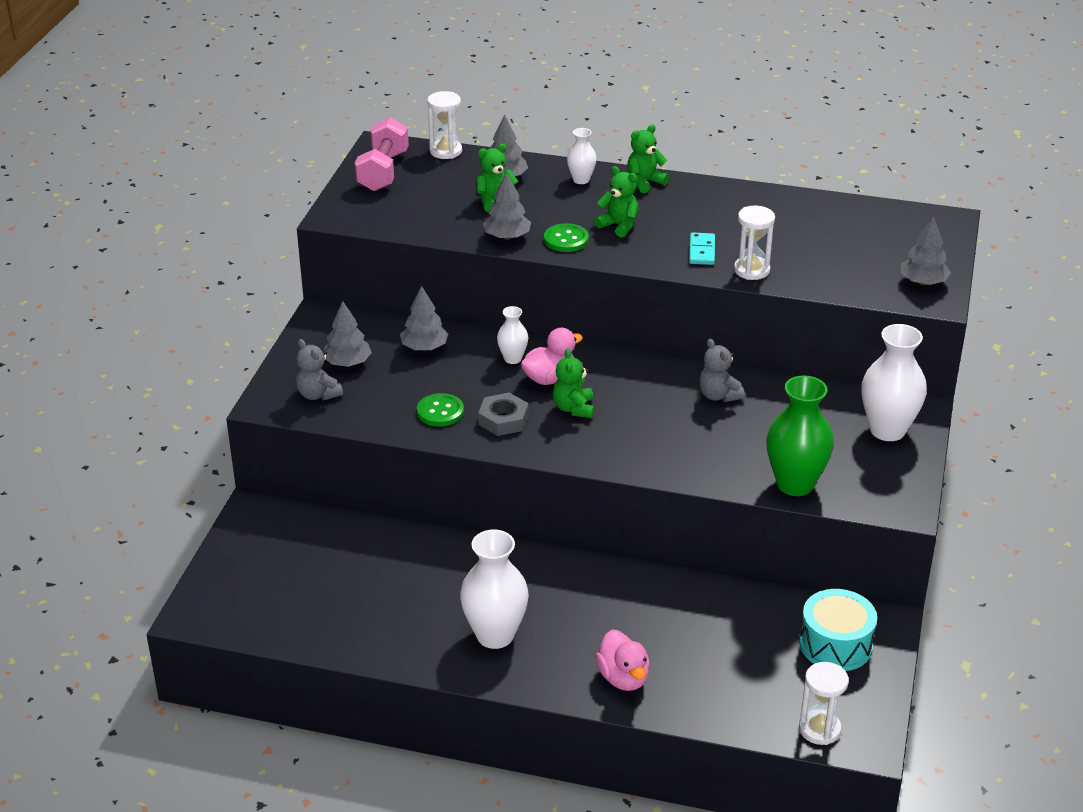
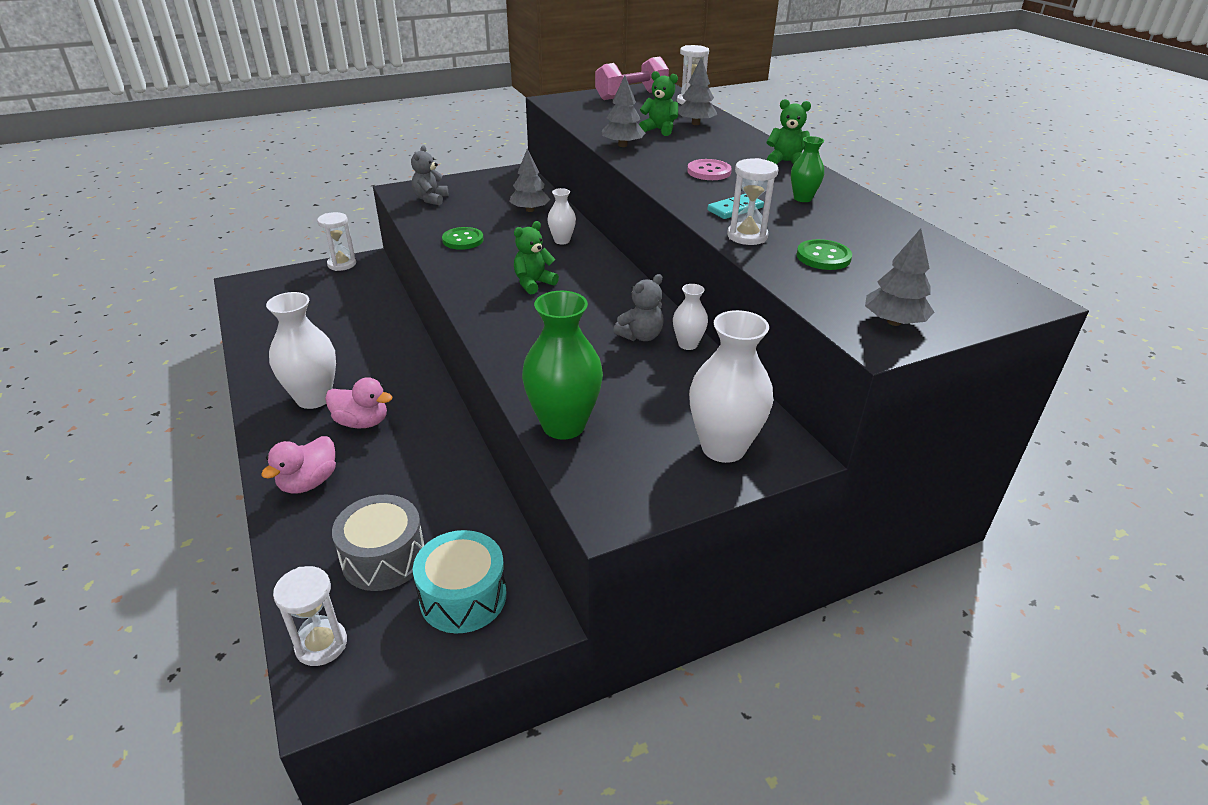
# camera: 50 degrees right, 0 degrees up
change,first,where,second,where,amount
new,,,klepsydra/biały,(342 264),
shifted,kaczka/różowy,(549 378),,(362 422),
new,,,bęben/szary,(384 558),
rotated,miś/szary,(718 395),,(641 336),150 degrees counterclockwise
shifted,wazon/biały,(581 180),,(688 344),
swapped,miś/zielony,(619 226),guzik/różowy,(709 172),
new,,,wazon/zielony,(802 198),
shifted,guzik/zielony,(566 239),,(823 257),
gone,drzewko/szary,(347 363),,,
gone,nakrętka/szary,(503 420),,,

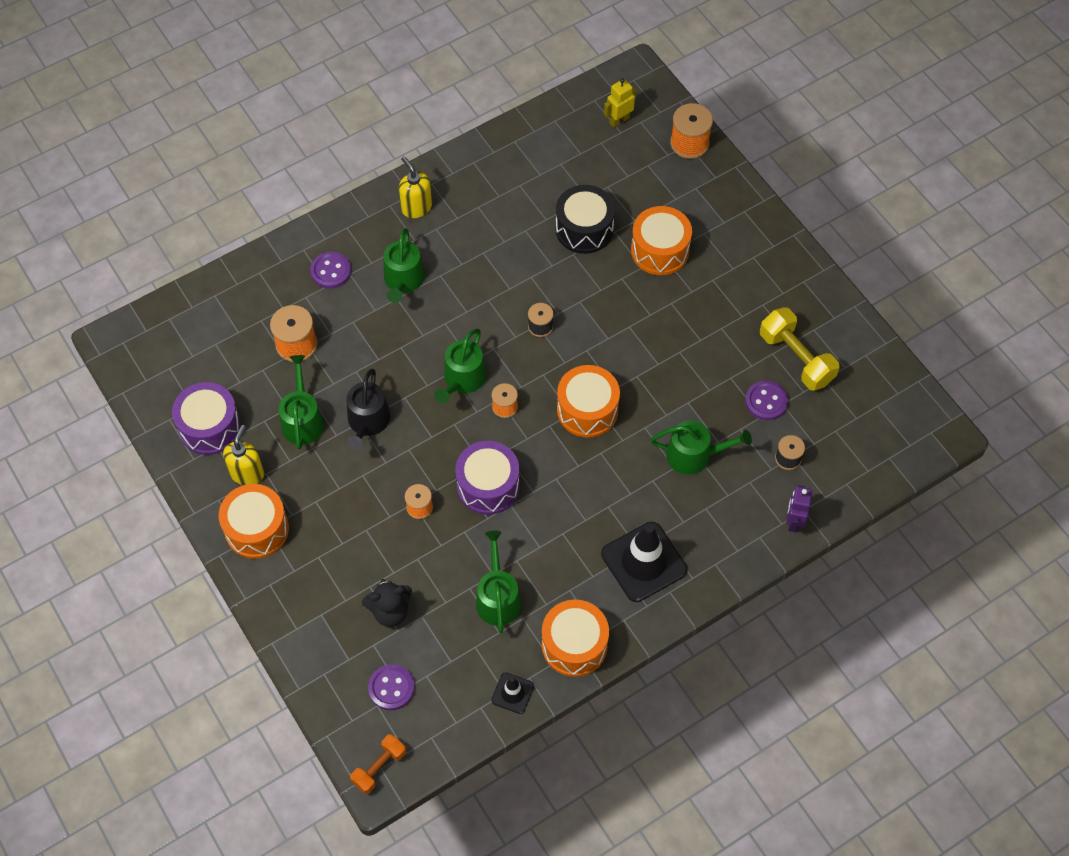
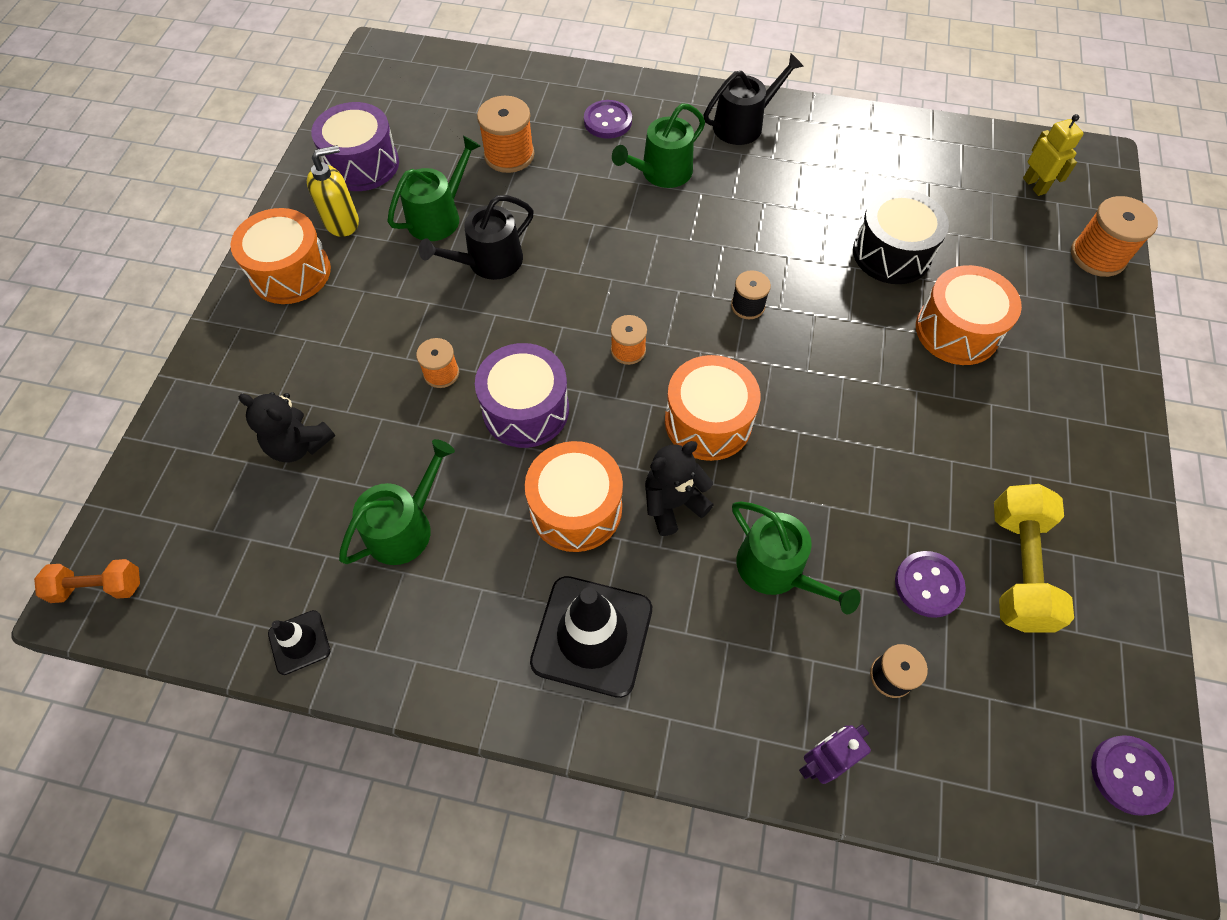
# camera: 45 degrees right, 0 degrees up
change,first,where,second,where,amount
shifted,bęben/pomarańczowy,(574 645),,(576 508),
new,,,miś/czarny,(673 504),
swapped,dozownik mydła/żółty,(416 207),konewka/czarny,(743 124),
rotated,robot/żółty,(619 120),,(1034 185),60 degrees clockwise
shifted,guzik/fioletowy,(391 688),,(1129 775),
gone,konewka/zielony,(462 380),,,

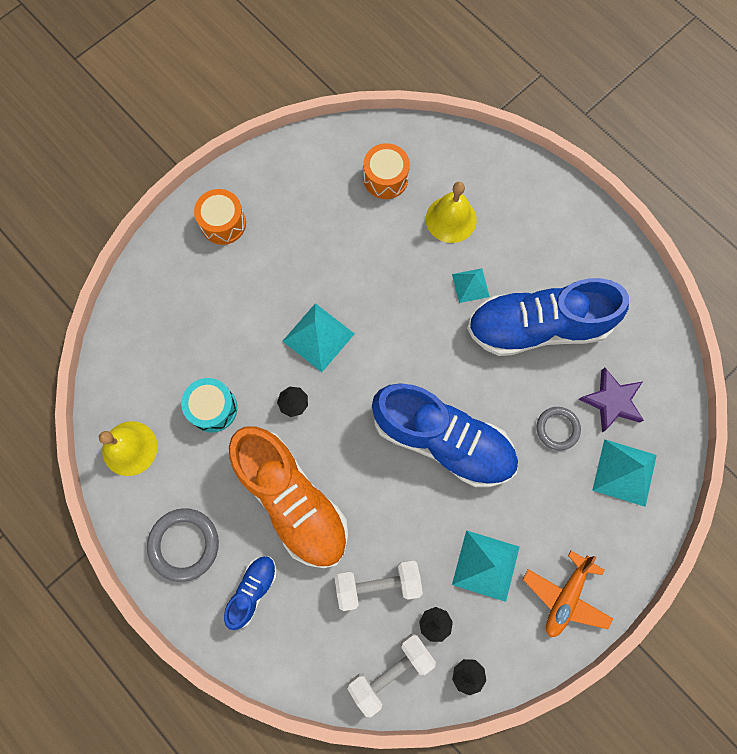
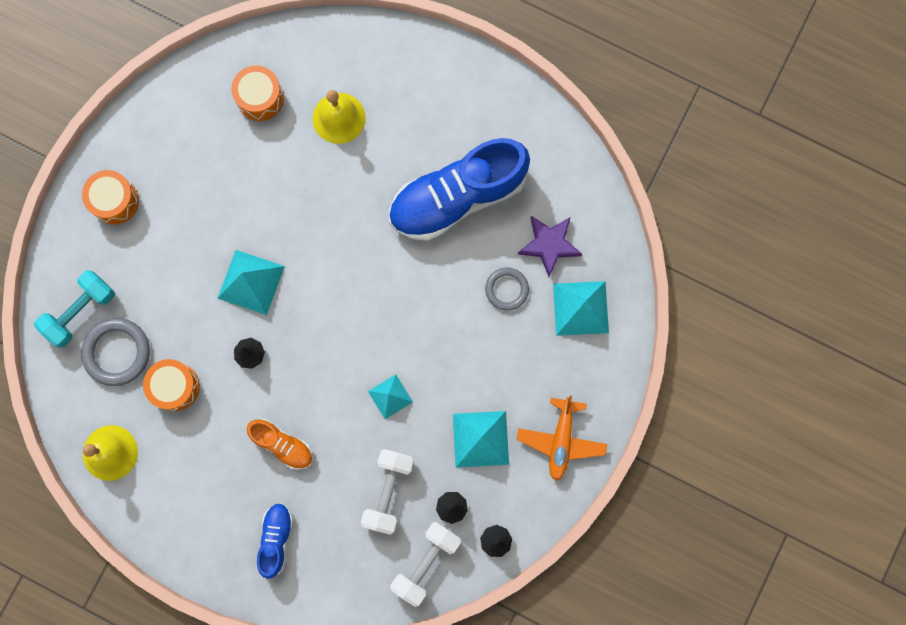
# camera: 20 degrees left, 5 degrees up
change,first,where,second,where,amount
new,,,hantel/turkusowy,(80 312),
shifted,pierścień/szary,(184 544),,(117 352),
repainted,bęben/turkusowy,(213 408),bęben/pomarańczowy,(175 387),
scaled,but/pomarańczowy,(292 500),,(282 445),x0.47
rotated,hantel/biały,(378 584),,(388 491),45 degrees counterclockwise
shifted,piramida/turkusowy,(470 285),,(390 396),
gone,but/niebieski,(443 440),,,

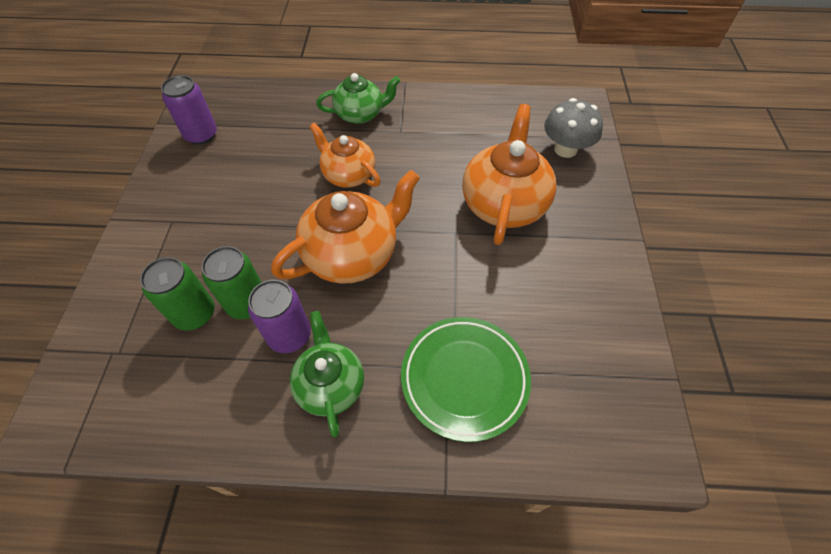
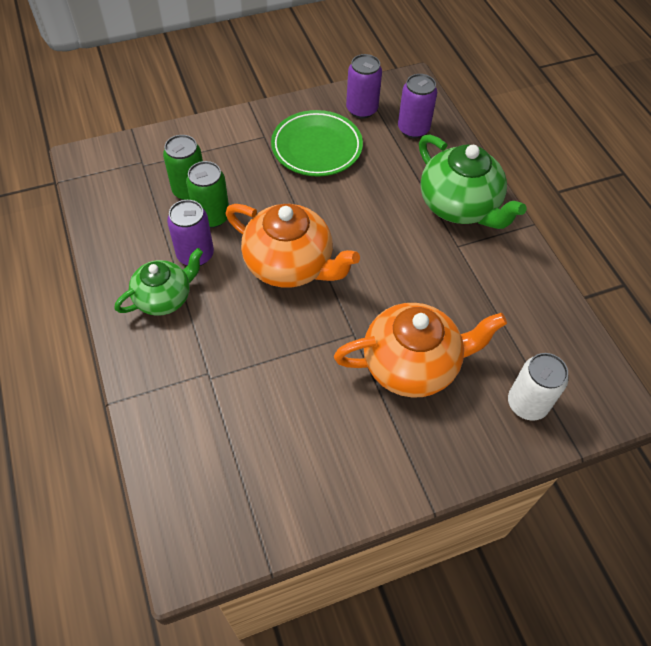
# camera: 65 degrees right, 0 degrees up
change,first,where,second,where,amount
shifted,talerz/zielony,(464 379),,(316 147),
new,,,puszka/fioletowy,(413 129),
scaled,imbryk/zielony,(360 114),,(459 206),x1.57
swapped,grzyb/szary,(565 149),puszka/biały,(527 404),
gone,imbryk/pomarańczowy,(348 175),,,

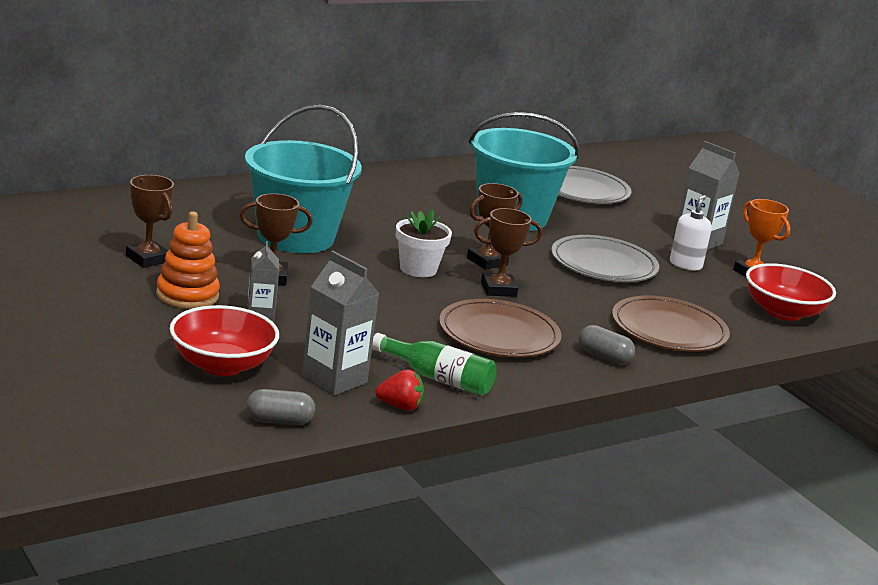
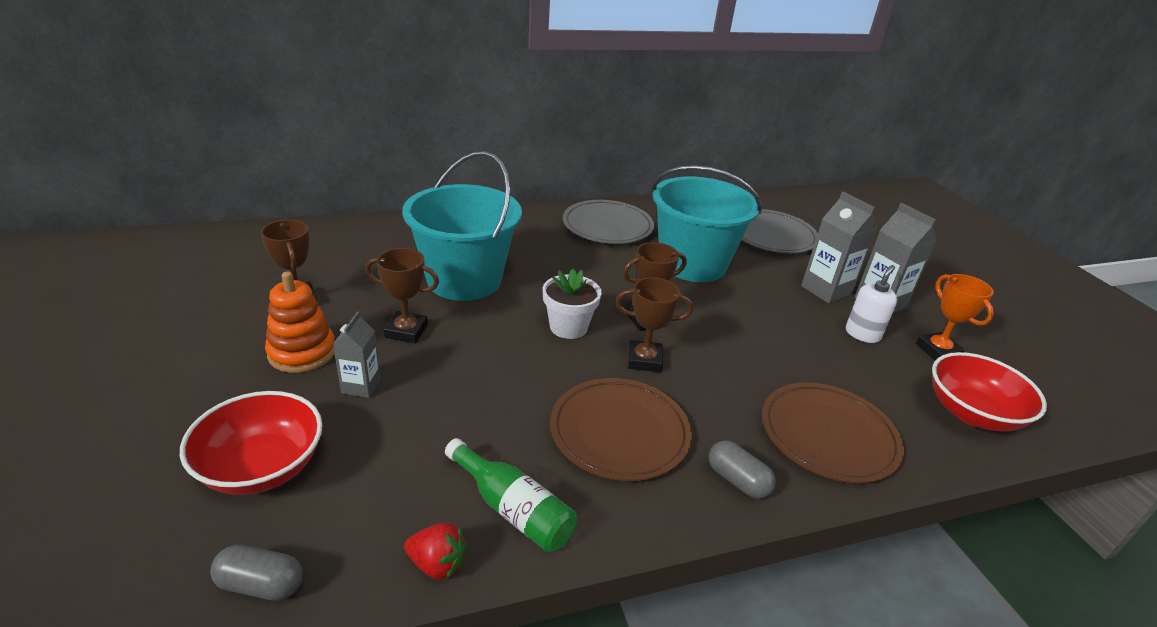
# camera: 15 degrees right, 10 degrees up
change,first,where,second,where,amount
shifted,talerz/szary,(603 264),,(607 226),
shifted,karton mleka/szary,(334 379),,(826 290),

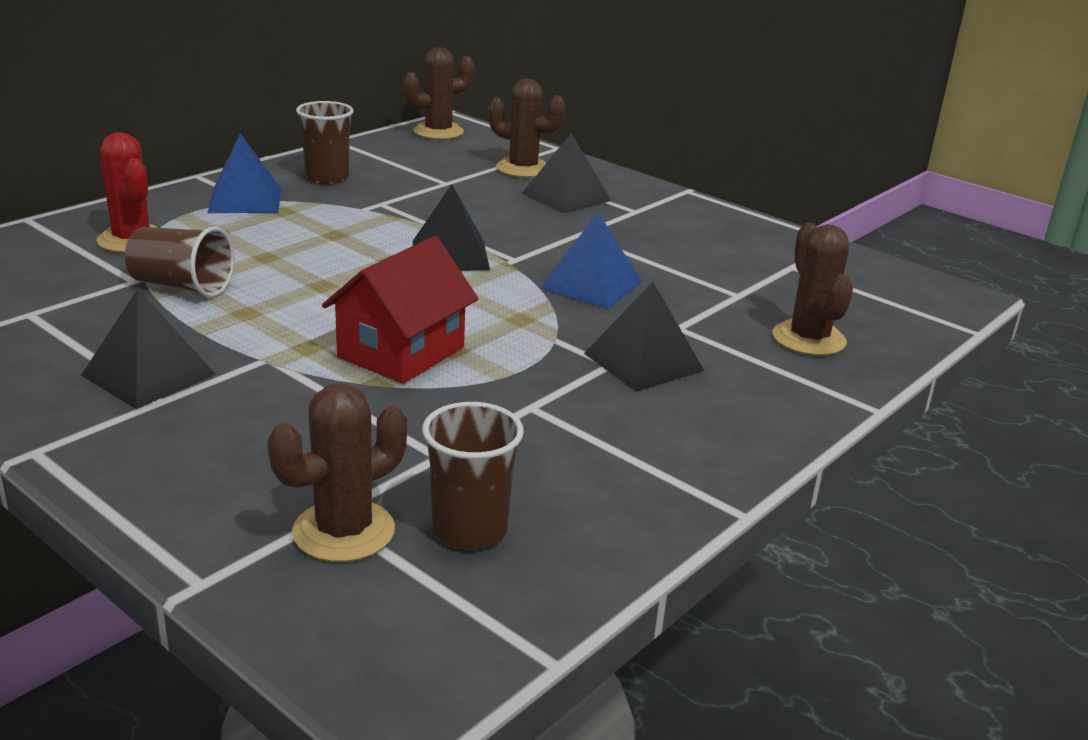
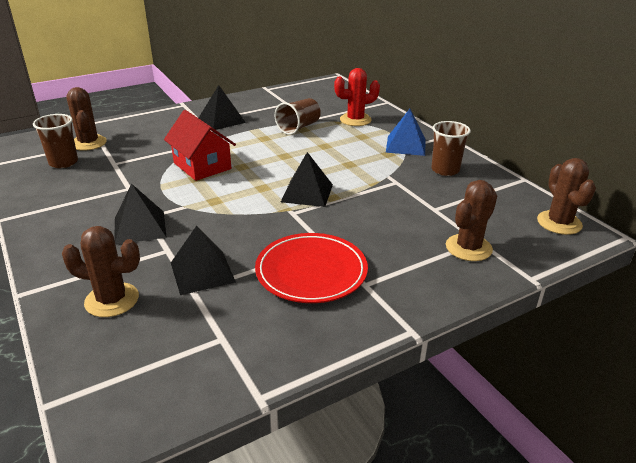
# camera: 110 degrees right, 5 degrees up
change,first,where,second,where,amount
shifted,piramida/czarny,(566 197),,(202 272),
new,,,talerz/czerwony,(311 271),
gone,piramida/niebieski,(591 285),,,

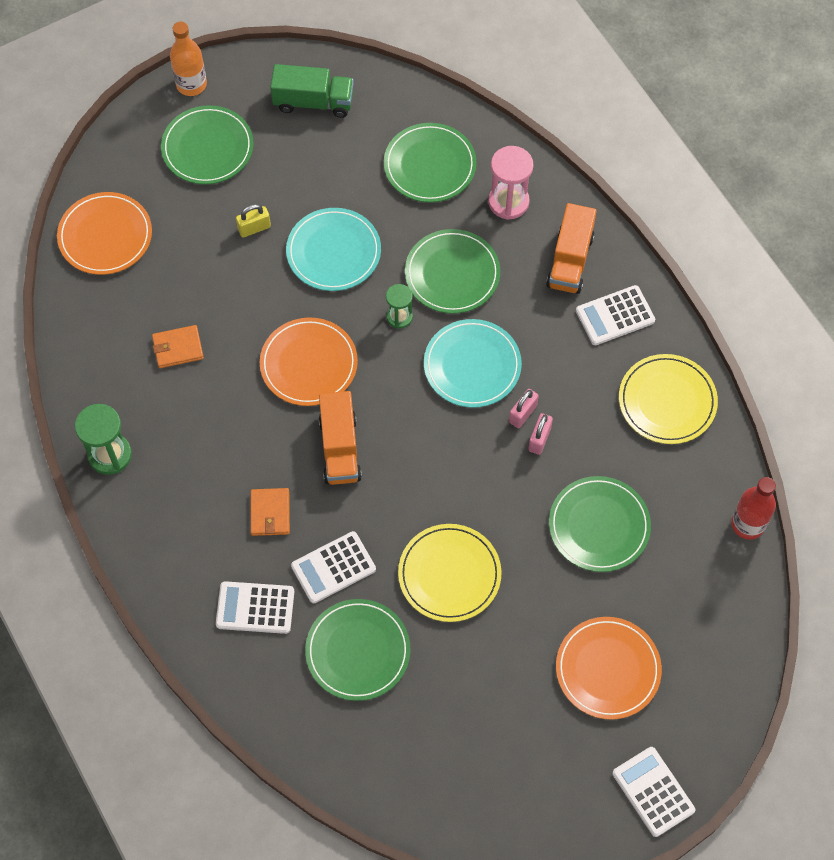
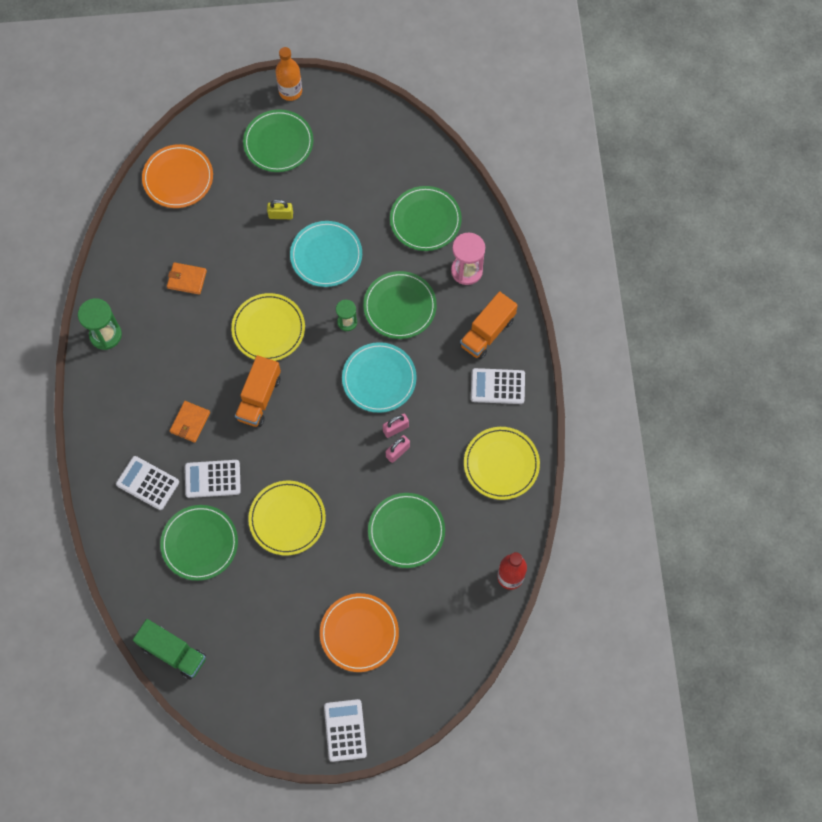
# camera: 25 degrees right, 5 degrees up
change,first,where,second,where,amount
shifted,ciężarówka/zielony,(313 102),,(173 652),
repainted,talerz/pomarańczowy,(308 364),talerz/żółty,(268 329),

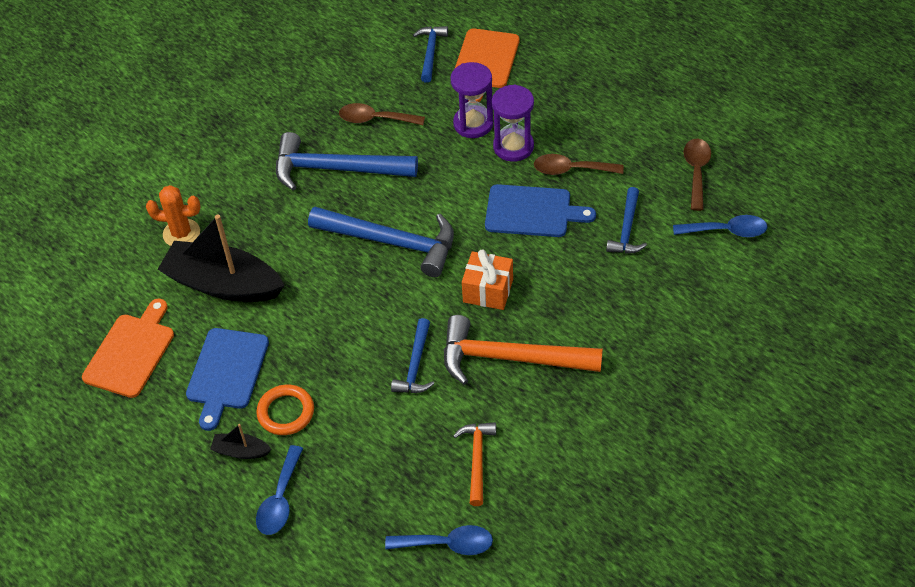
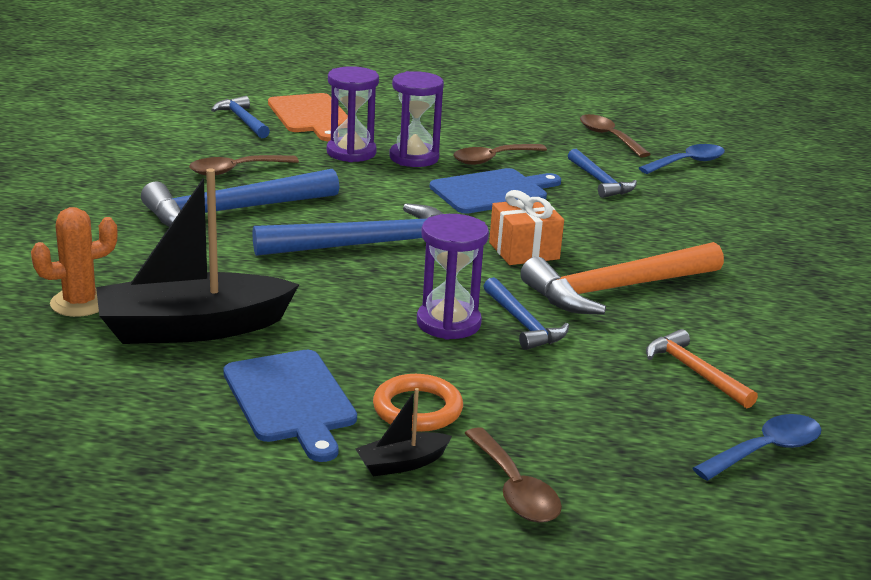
# camera: 40 degrees left, 25 degrees down
change,first,where,second,where,amount
new,,,klepsydra/fioletowy,(448 323),
repainted,łyżka/niebieski,(280 500),łyżka/brązowy,(514 489),
gone,deska do krojenia/pomarańczowy,(131 352),,,

